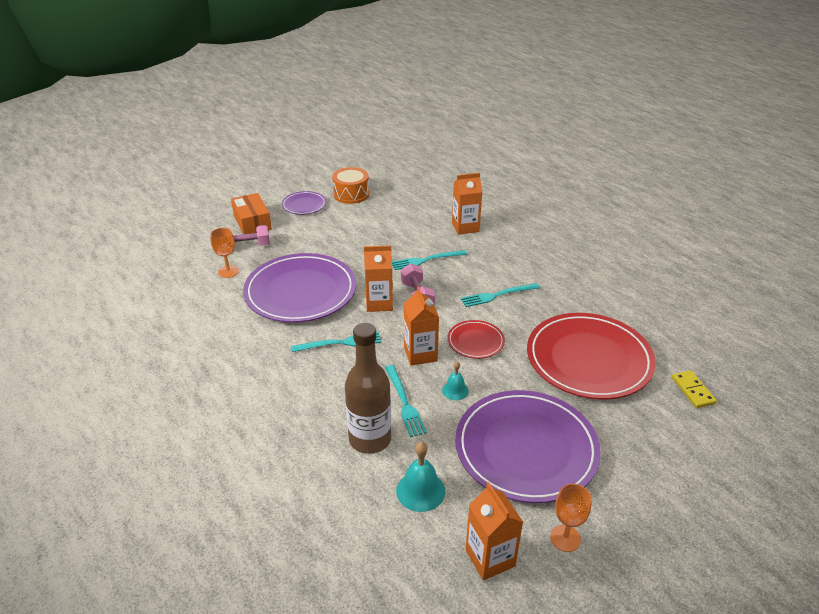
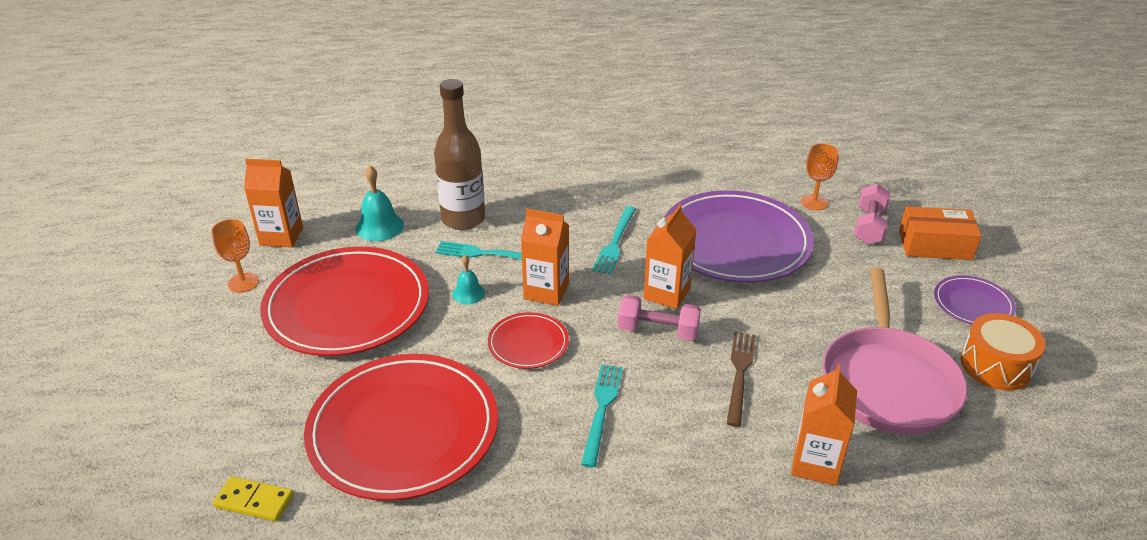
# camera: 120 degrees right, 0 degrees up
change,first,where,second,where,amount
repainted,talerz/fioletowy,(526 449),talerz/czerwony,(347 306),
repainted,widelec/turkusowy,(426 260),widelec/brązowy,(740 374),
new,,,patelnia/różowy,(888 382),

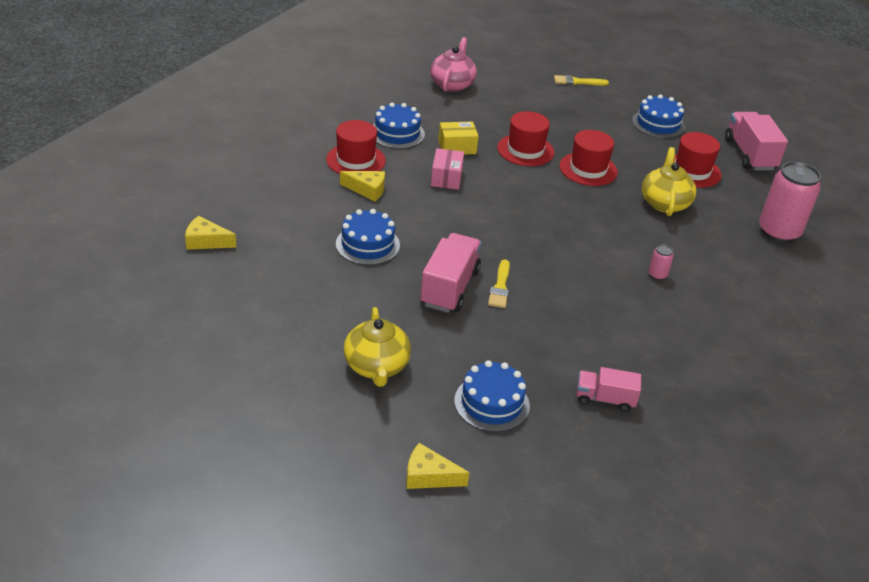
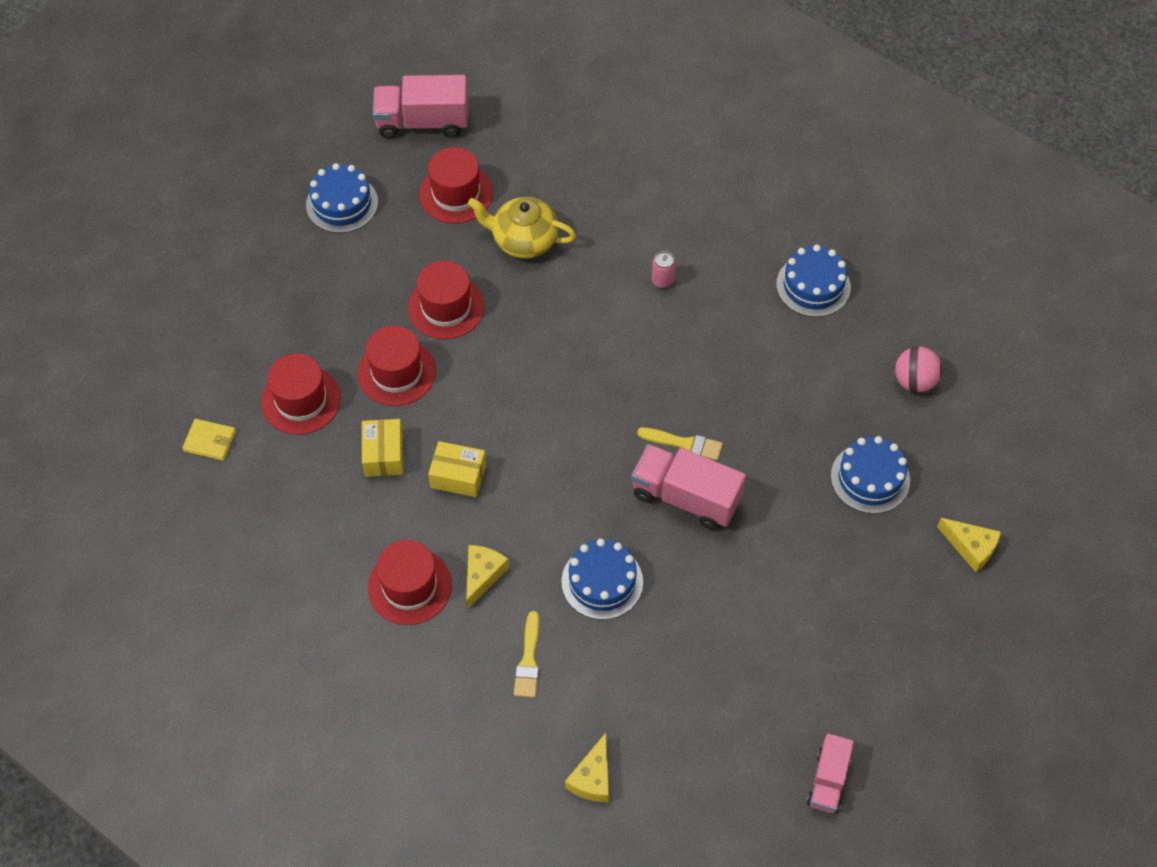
# camera: 80 degrees left, 20 degrees up
change,first,where,second,where,amount
swapped,imbryk/różowy,(452 84),portfel/żółty,(210 441),
new,,,kapelusz/czerwony,(301 400),
repainted,pudełko/różowy,(446 178),pudełko/żółty,(458 476),
shifted,pędzel/żółty,(577 82),,(528 660),
shifted,tort/niebieski,(397 133),,(813 286),
shifted,ciężarówka/różowy,(604 399),,(828 781),
new,,,piłka/różowy,(914 381),
rotated,ser/żółty,(429 476),,(971 547),75 degrees counterclockwise
gone,imbryk/żółty,(376 366),,,
gone,puszka/różowy,(778 232),,,

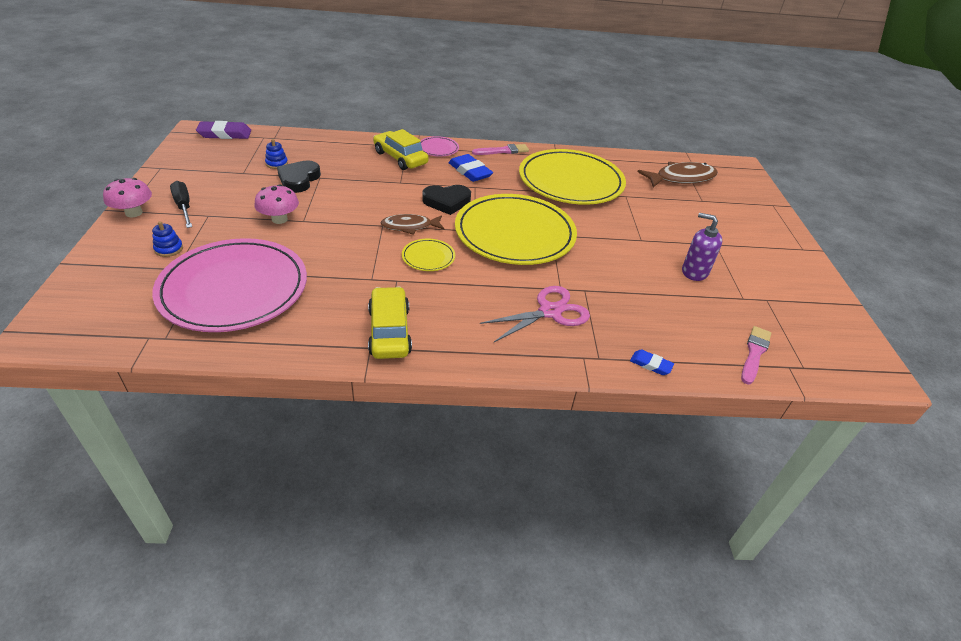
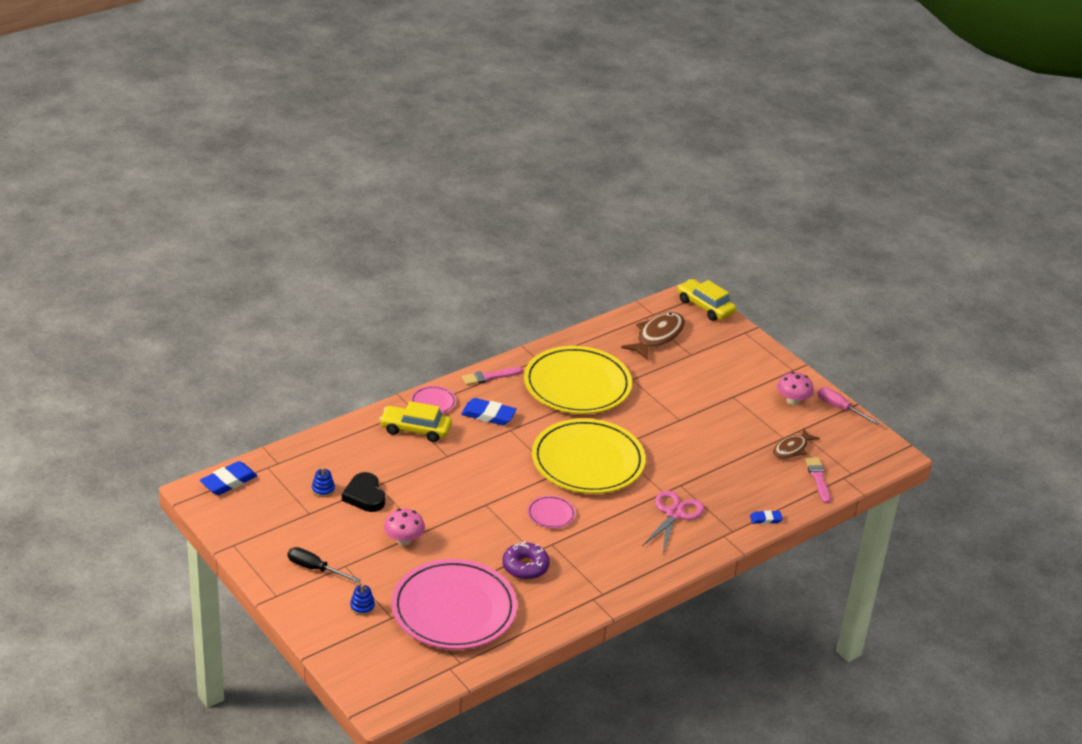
# camera: 35 degrees left, 5 degrees down
change,first,where,second,where,amount
repainted,gumka do mazania/fioletowy,(225 134),gumka do mazania/niebieski,(229 481),
rotated,pędzel/różowy,(503 151),,(489 377),150 degrees counterclockwise
new,,,donut/fioletowy,(525 566),
repainted,talerz/żółty,(428 257),talerz/różowy,(551 514),
shifted,samochód/żółty,(389 331),,(705 307),
shifted,ryba/brązowy,(410 226),,(792 449),
shifted,grzyb/różowy,(134 213),,(793 401),
new,,,śrubokręt/różowy,(839 408),
gone,serce/czarny,(447 202),,,
gone,dozownik mydła/fioletowy,(694 272),,,

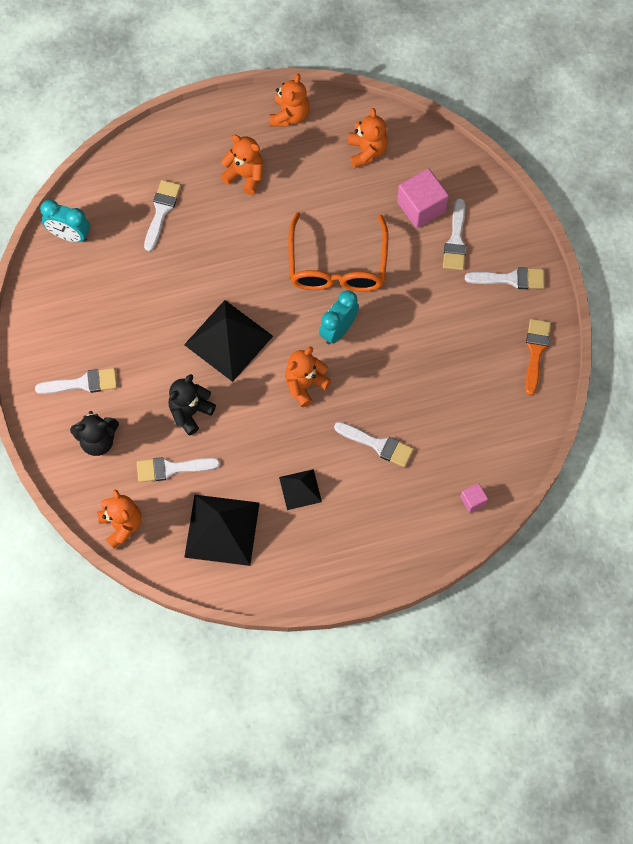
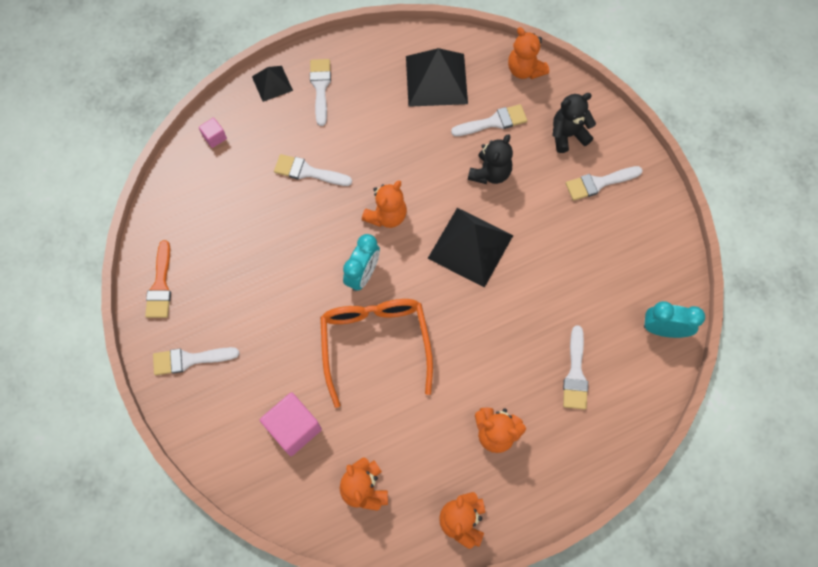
# camera: 170 degrees right, 0 degrees up
change,first,where,second,where,amount
shifted,piramida/czarny,(300 489),,(272 83),
shifted,pędzel/biały,(456 240),,(320 87),

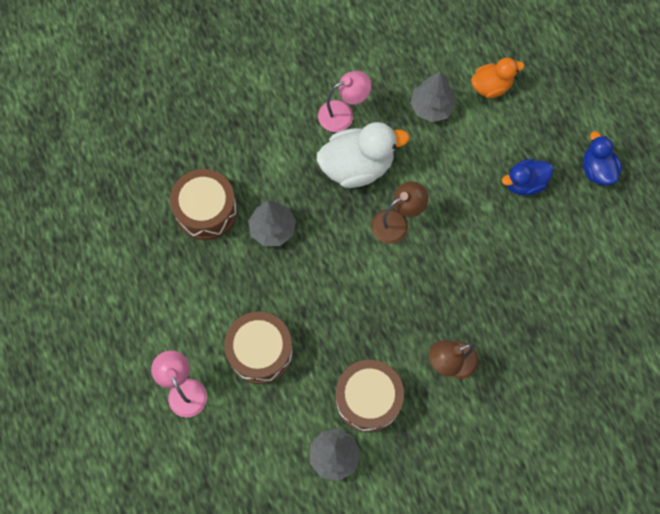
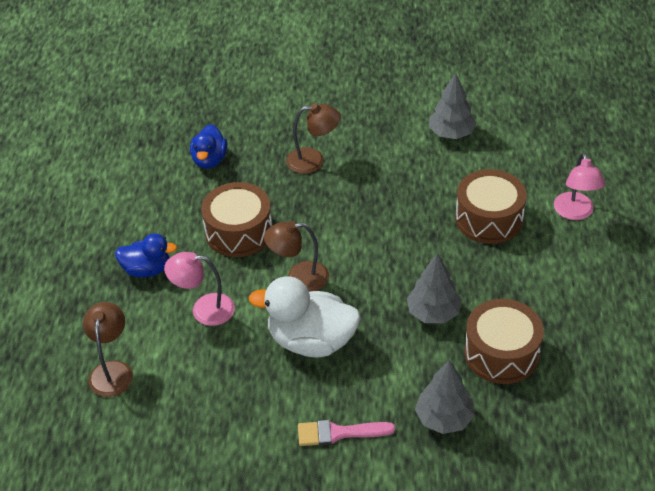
# camera: 155 degrees left, 25 degrees down
change,first,where,second,where,amount
swapped,kaczka/pomarańczowy,(491 86),lampka/brązowy,(112 370),
shifted,lampka/różowy,(343 113),,(204 309),
shifted,kaczka/niebieski,(597 170),,(209 160),
shifted,bęben/brązowy,(368 399),,(238 232),
new,,,pędzel/różowy,(339 433),
shifted,drzewko/szary,(432 107),,(444 418),

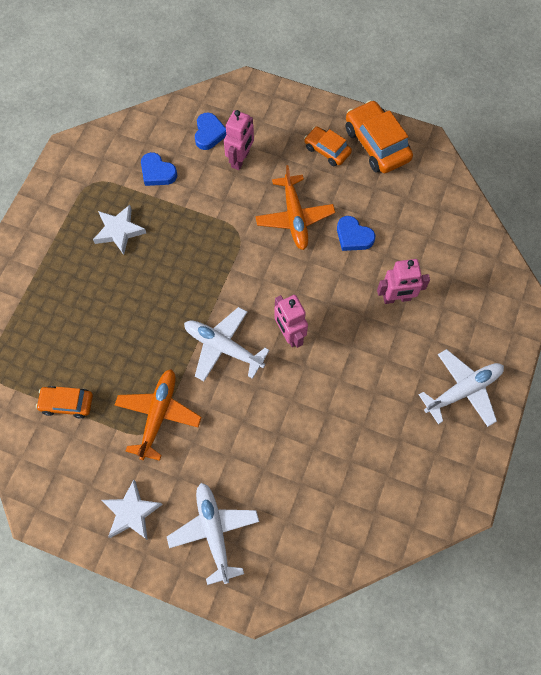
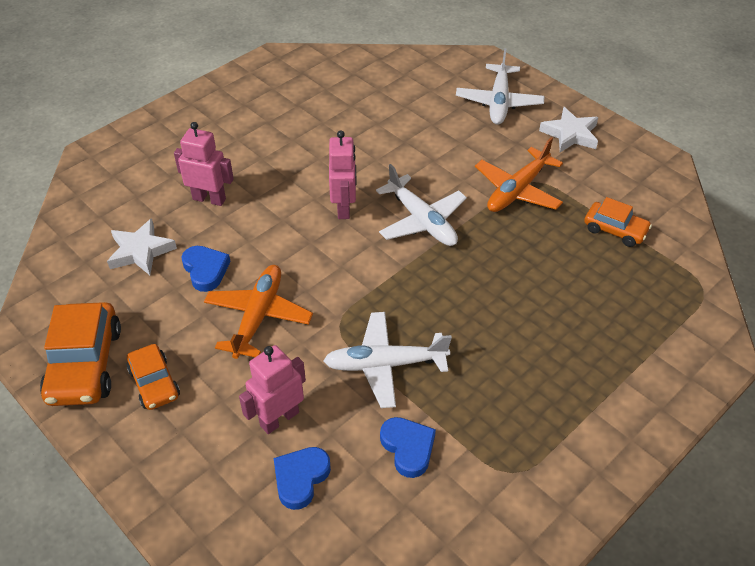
# camera: 155 degrees left, 20 degrees down
change,first,where,second,where,amount
shifted,gwiazda/biały,(119 231),,(140 251),
shifted,samolot/biały,(463 390),,(385 365),

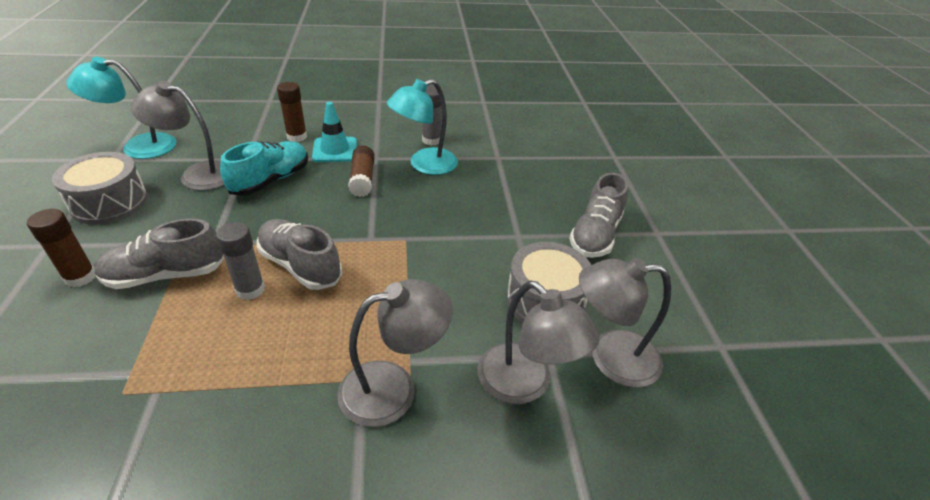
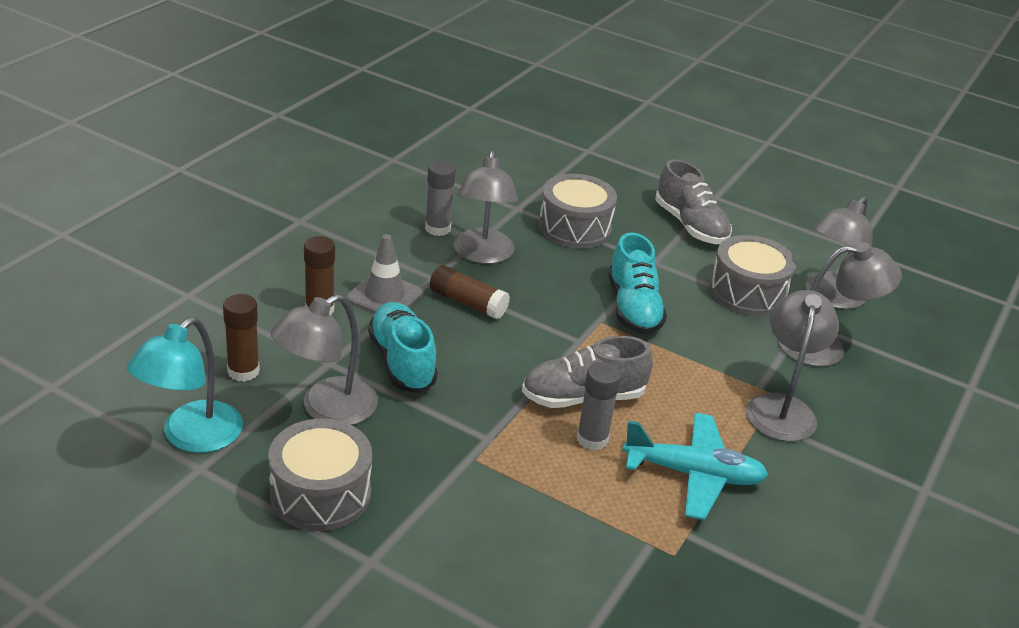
# camera: 55 degrees left, 5 degrees down
change,first,where,second,where,amount
shifted,klej w sztyfcie/brązowy,(80 277),,(243 371),
repainted,pachołek/turkusowy,(335 150),pachołek/szary,(384 296),
repainted,lampka/turkusowy,(424 165),lampka/szary,(482 255),
new,,,bęben/szary,(574 227),
new,,,but/turkusowy,(633 308),
new,,,samolot/turkusowy,(693 474),
gone,but/szary,(166 275),,,

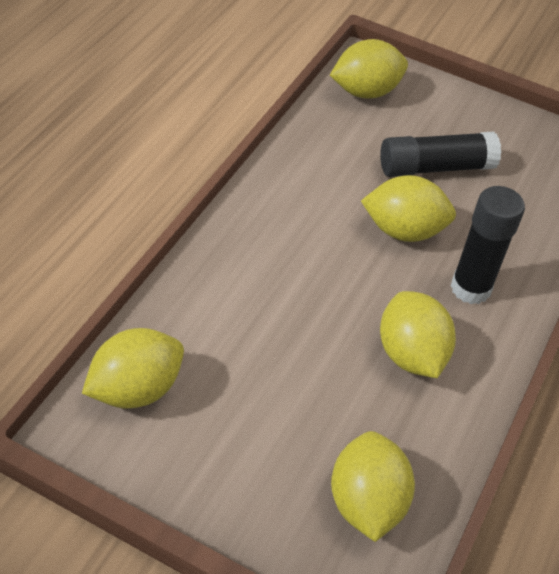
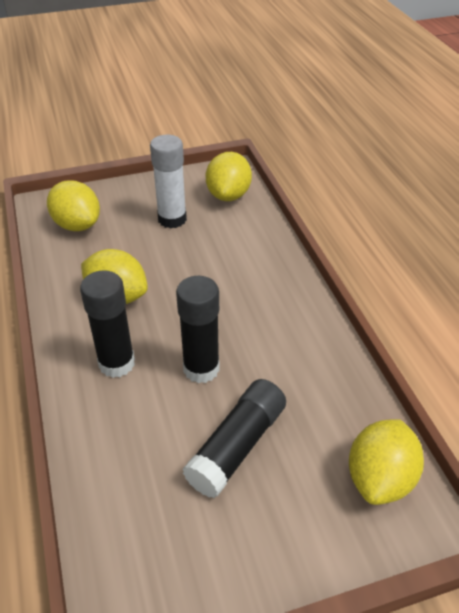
# camera: 140 degrees right, 5 degrees down
change,first,where,second,where,amount
new,,,klej w sztyfcie/biały,(172 219),
swapped,cytryna/żółty,(403 230),klej w sztyfcie/czarny,(201 369),

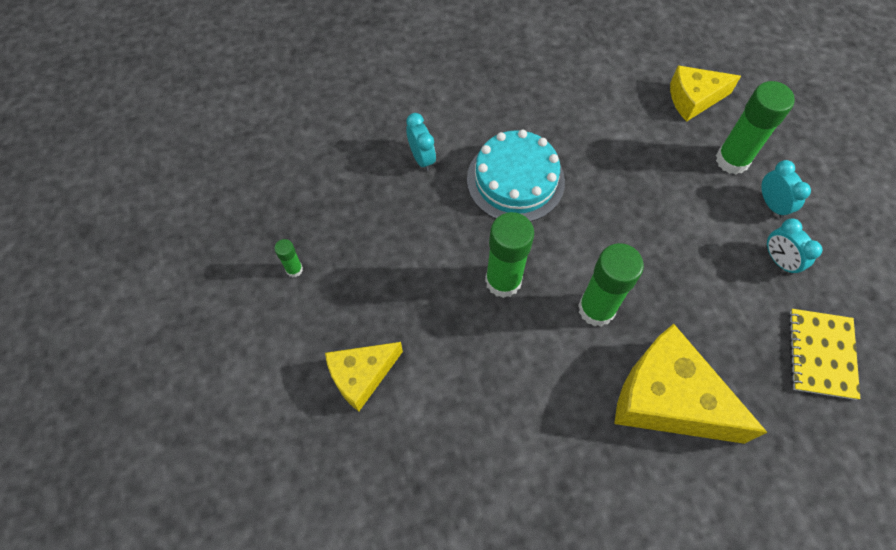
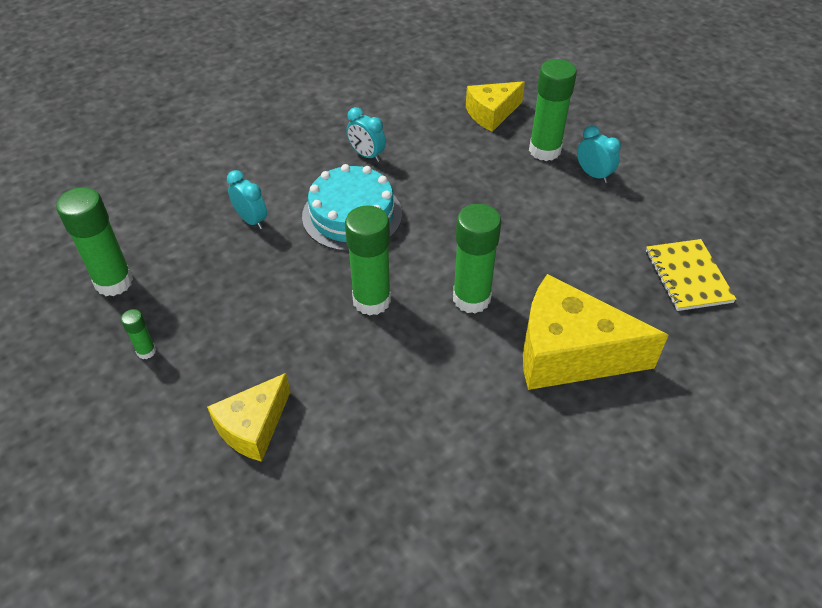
# camera: 20 degrees left, 15 degrees down
change,first,where,second,where,amount
new,,,klej w sztyfcie/zielony,(114 282),
shifted,budzik/turkusowy,(779 260),,(367 155),

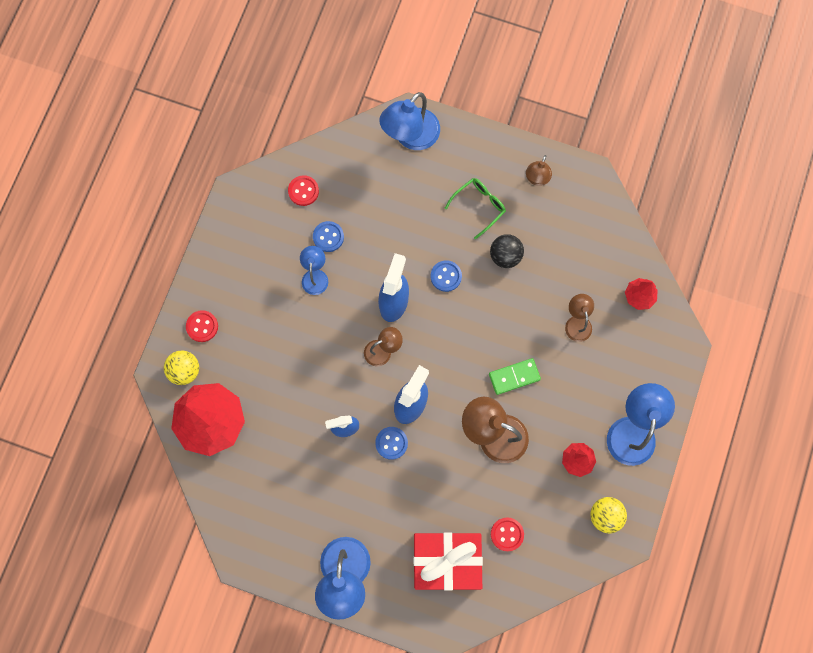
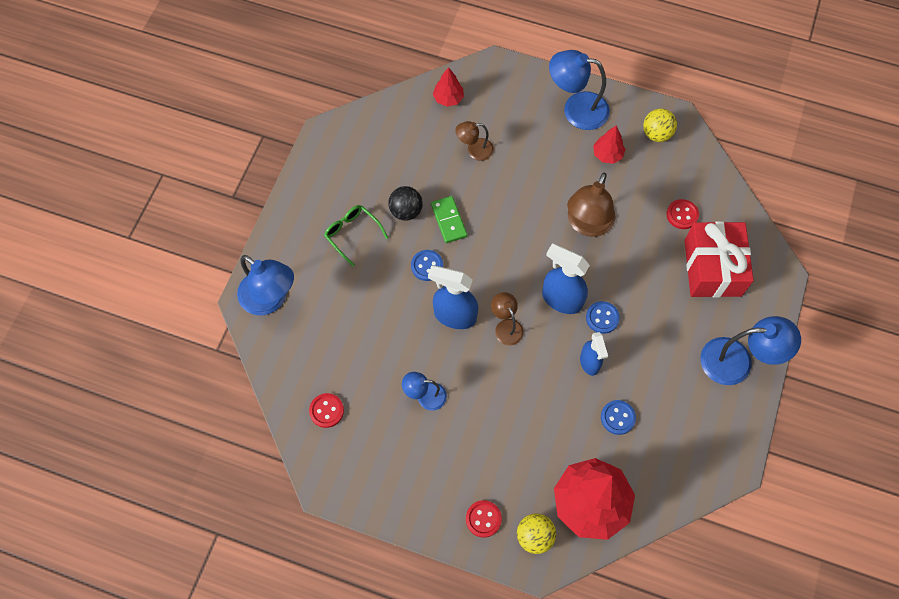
# camera: 90 degrees left, 10 degrees down
change,first,where,second,where,amount
shifted,kostka domina/zielony,(514 376),,(448 220),
shifted,guzik/niebieski,(328 237),,(617 417),
gone,lampka/brązowy,(536 179),,,

